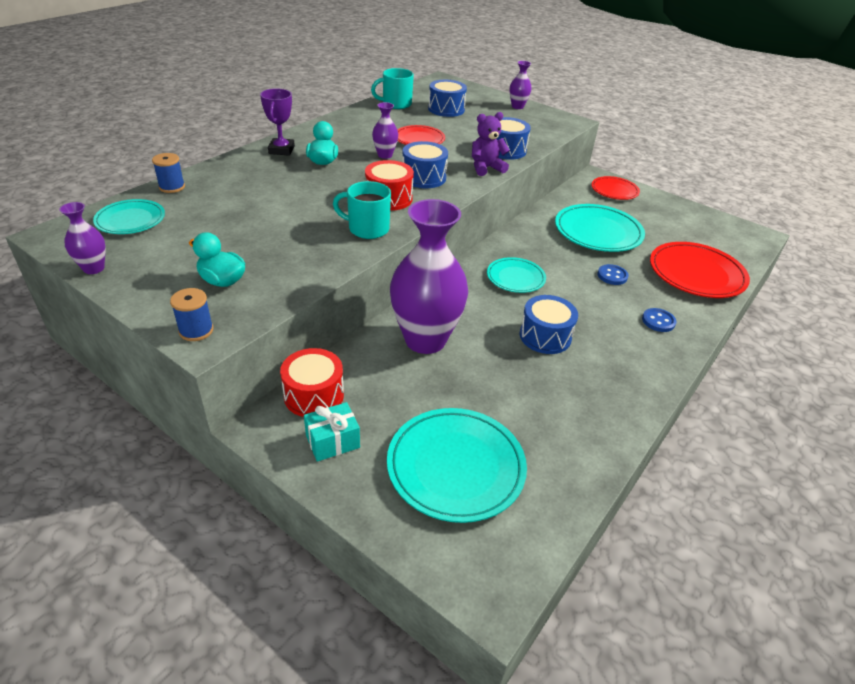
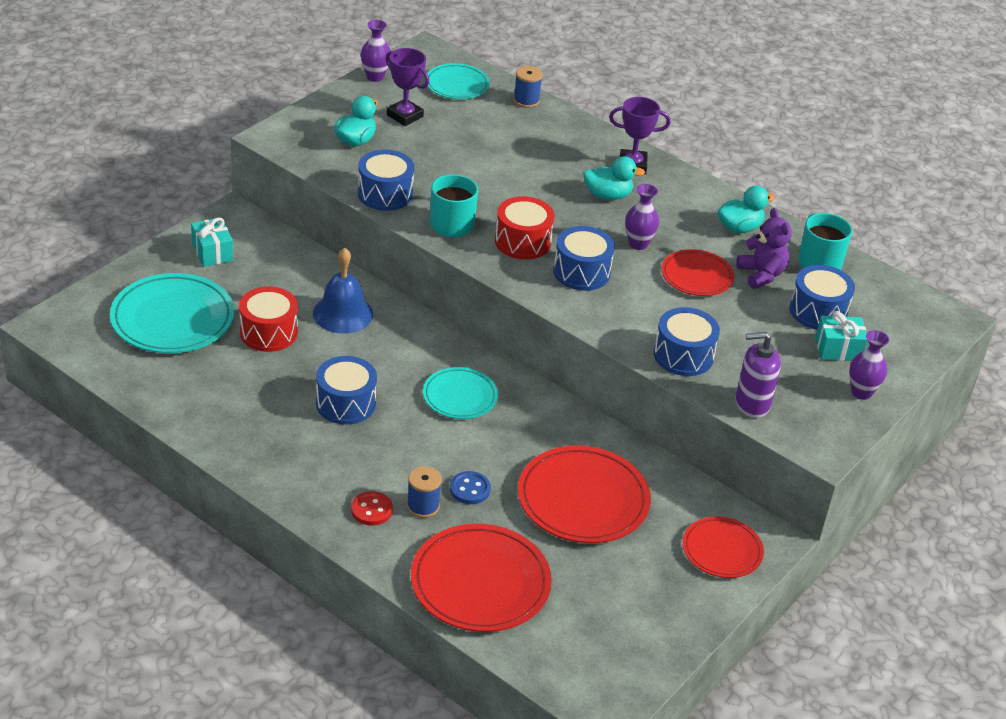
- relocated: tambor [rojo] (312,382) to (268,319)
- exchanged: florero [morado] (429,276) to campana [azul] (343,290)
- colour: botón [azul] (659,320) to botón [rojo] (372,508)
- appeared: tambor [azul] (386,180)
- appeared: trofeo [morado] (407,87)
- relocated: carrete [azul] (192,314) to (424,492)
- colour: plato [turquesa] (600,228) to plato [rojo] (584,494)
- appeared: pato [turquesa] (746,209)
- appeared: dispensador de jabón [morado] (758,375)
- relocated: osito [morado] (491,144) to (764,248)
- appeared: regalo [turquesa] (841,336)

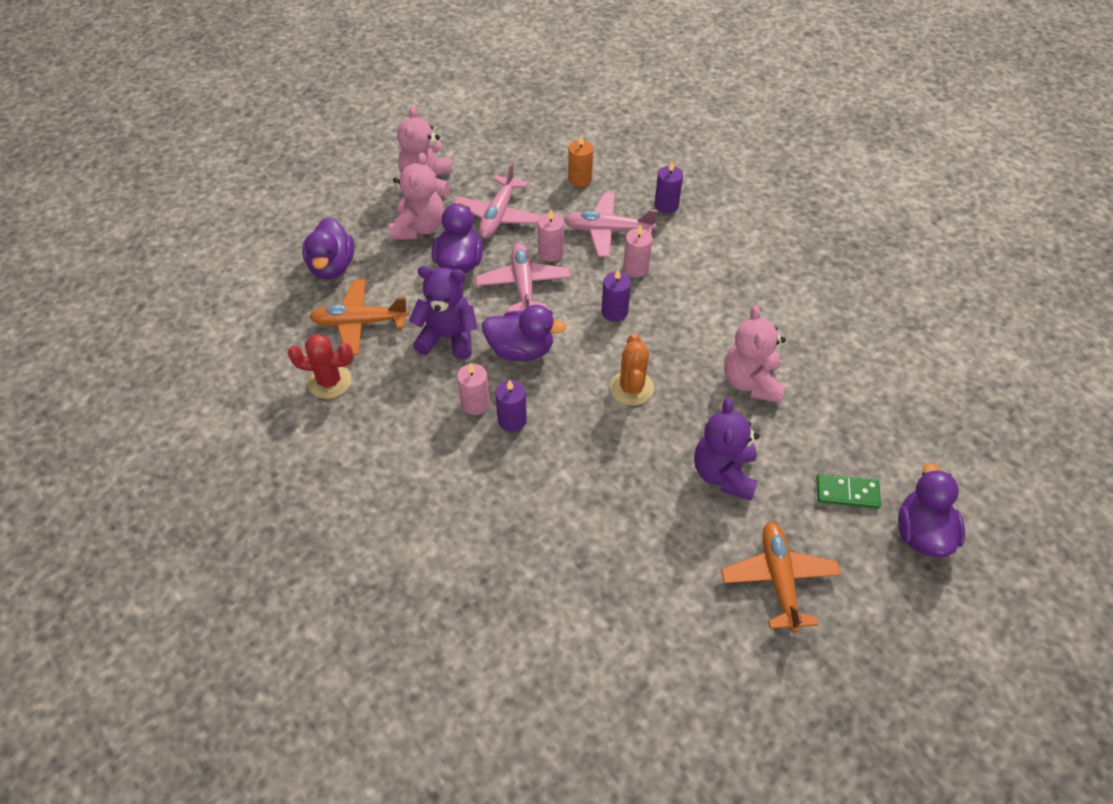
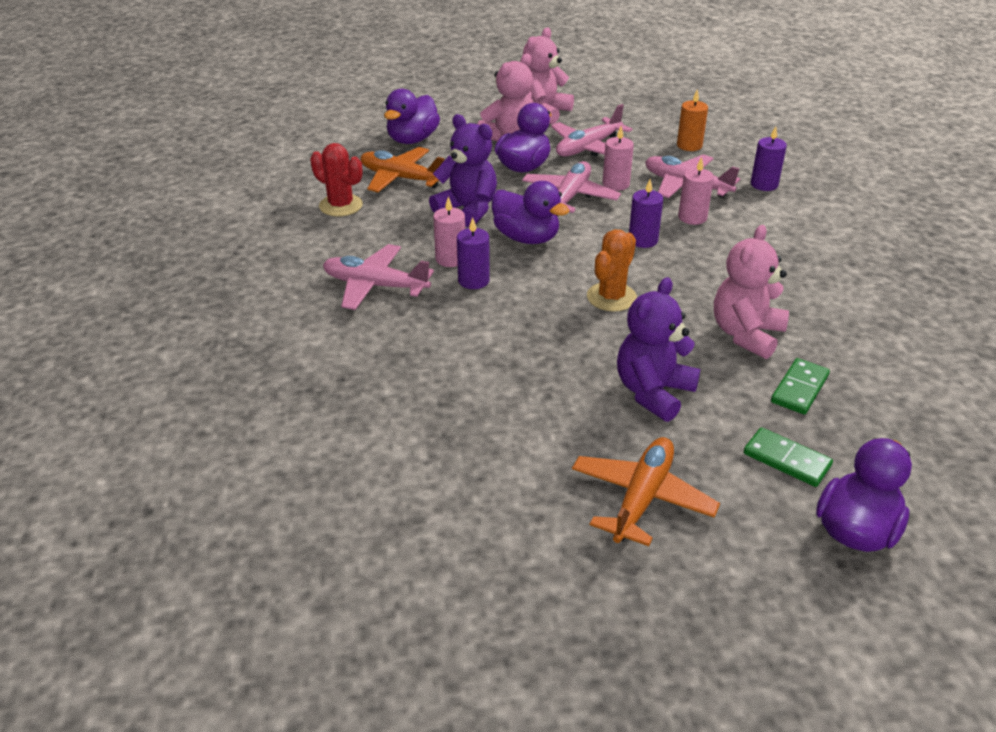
- appeared: avión [rosa] (378,277)
- appeared: ficha de dominó [verde] (800,386)

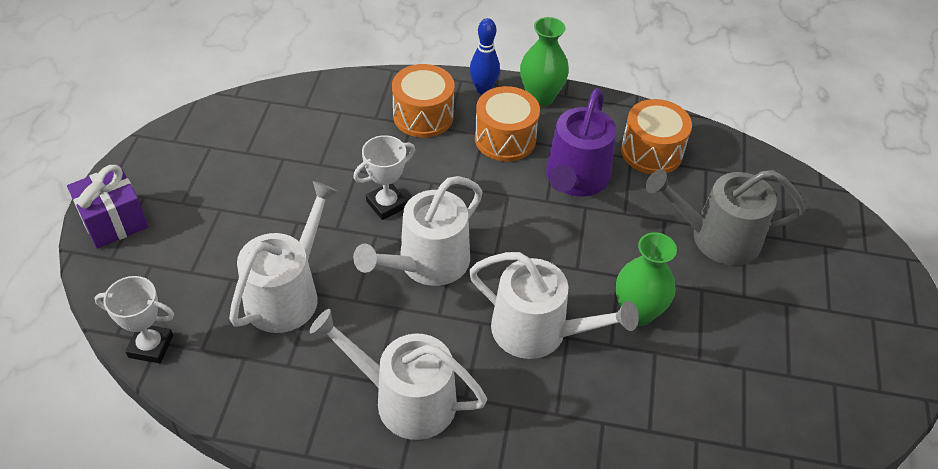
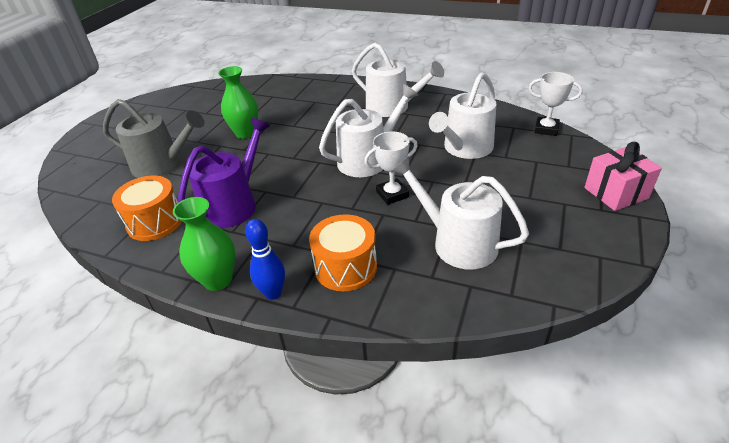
- relocated: regadera [blanco] (554,305) to (460,212)
- colour: regalo [morado] (107,207) to regalo [rosa] (623,176)
- missing: tambor [naranja] (507,123)

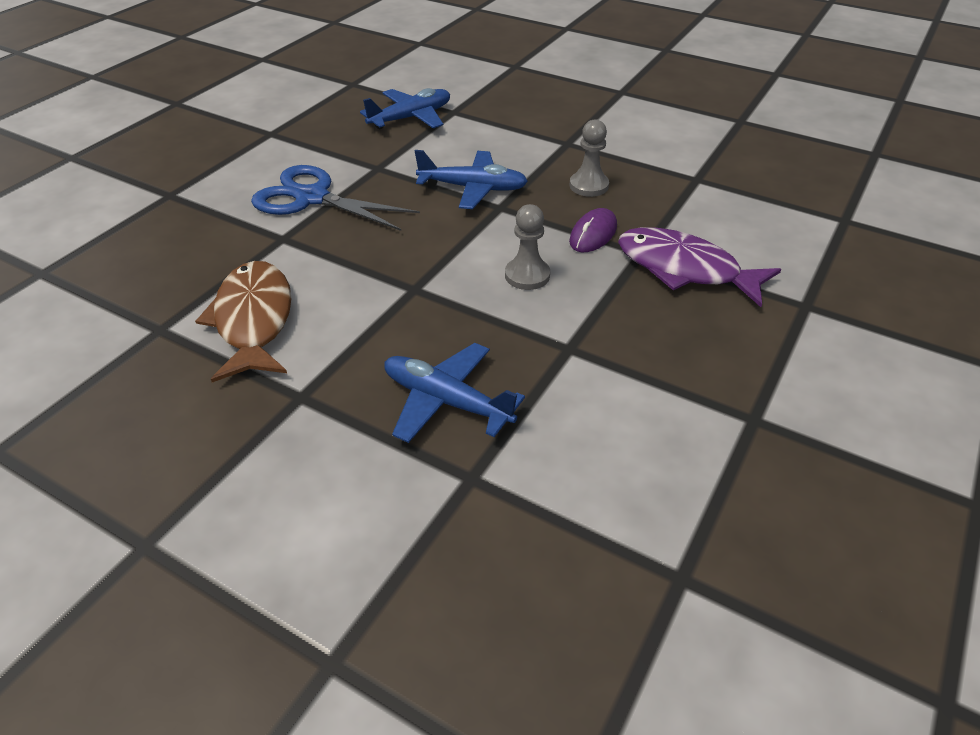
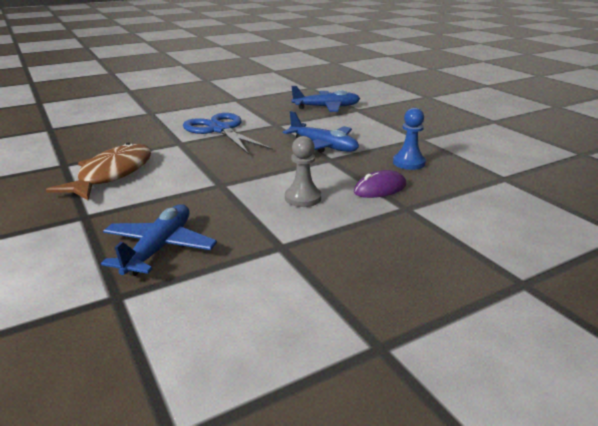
- spun: avión [azul] (454,393) = (159,240) 45 degrees clockwise
- colour: peón [gris] (589,158) to peón [azul] (409,139)
- missing: pez [morado] (699,267)

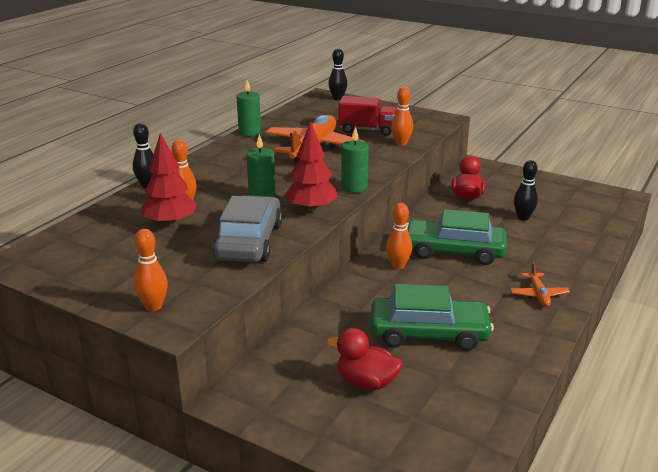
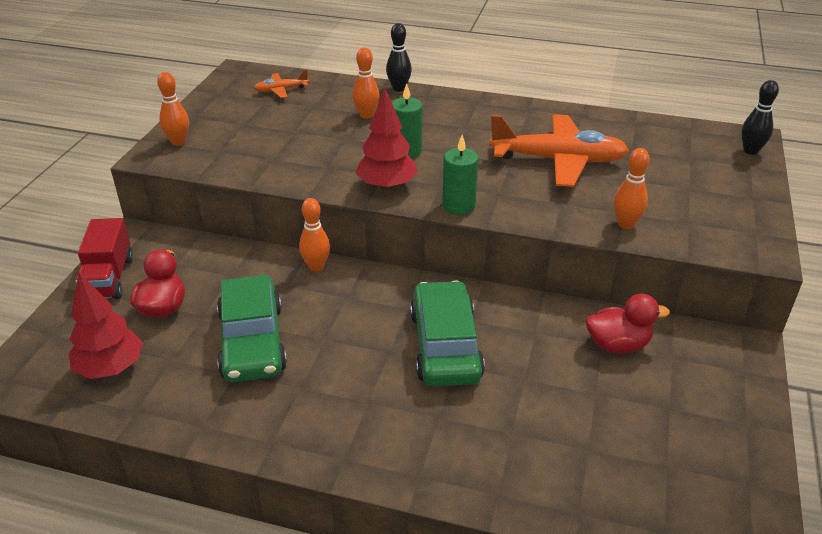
- relocated: árbol [rojo] (169,180) to (106,325)
- relocated: camión [rojo] (367,116) to (104,258)
- relocated: avión [naranja] (540,284) to (281,84)
- relocated: bolo [naranja] (399,236) to (314,234)
- missing: coche [gris] (248,228)
- missing: vela [verde] (249,108)
- missing: bolo [negro] (526,190)

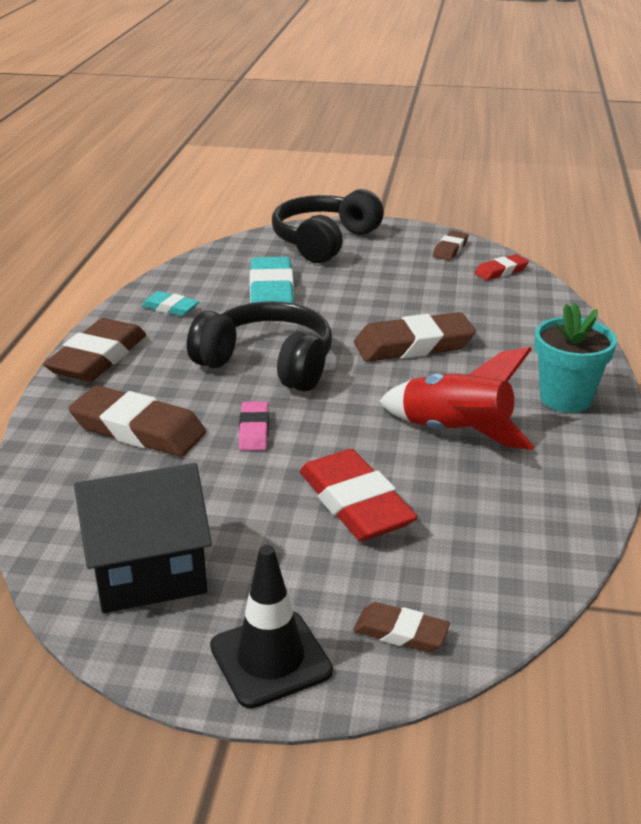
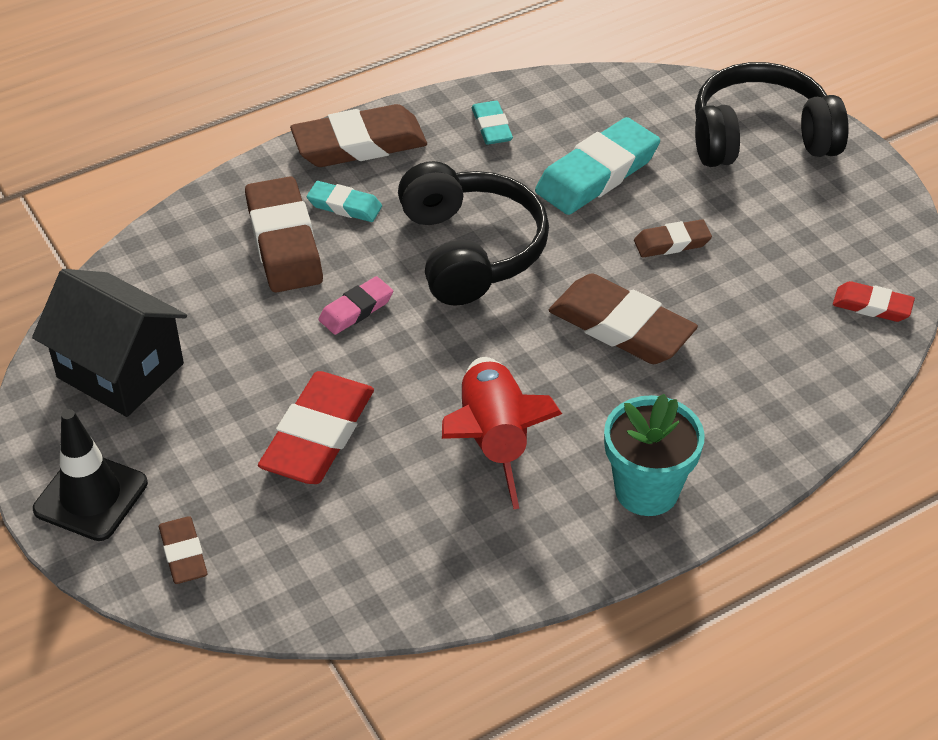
- appeared: goma de borrar [turquesa] (344,201)
- relocated: goma de borrar [marrón] (450,245) to (673,238)

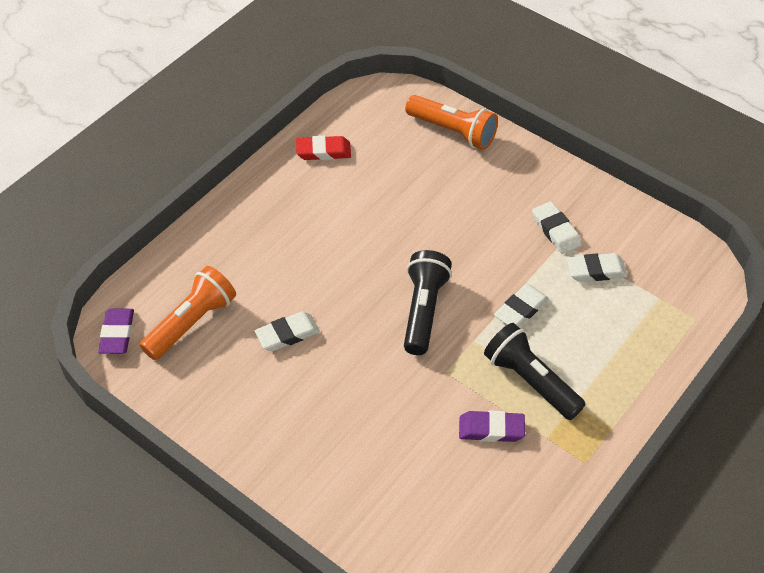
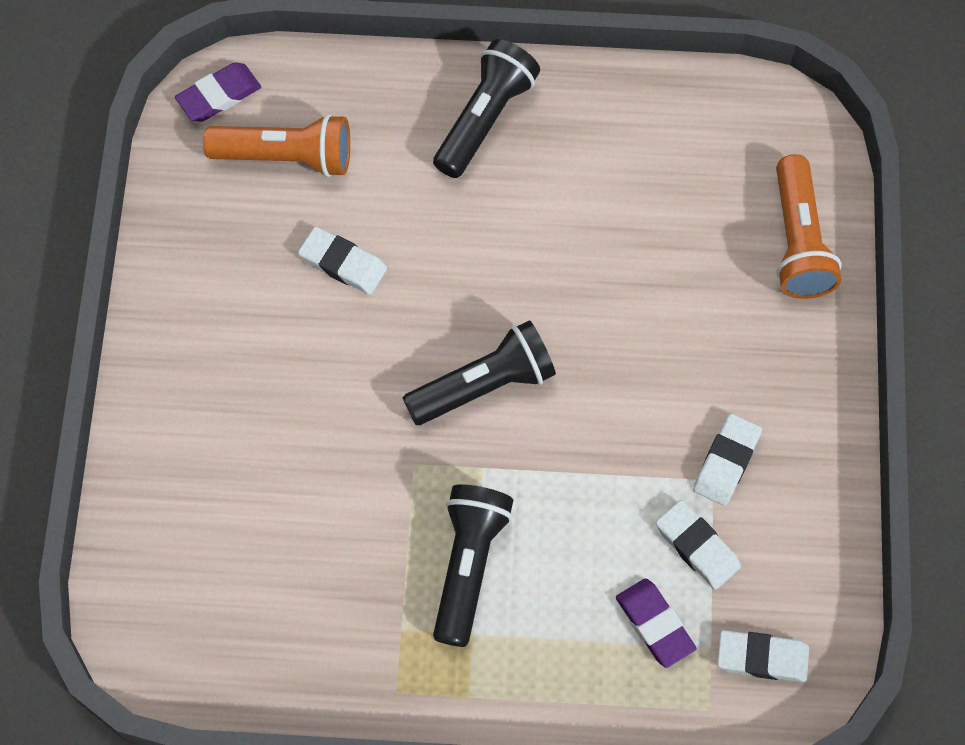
- appeared: lámpara de mano [negro] (486,108)
- relocated: goma de borrar [morado] (492,426) to (656,623)
- relocated: goma de borrar [blanco] (521,305) to (763,656)
- missing: goma de borrar [rojo] (323,148)

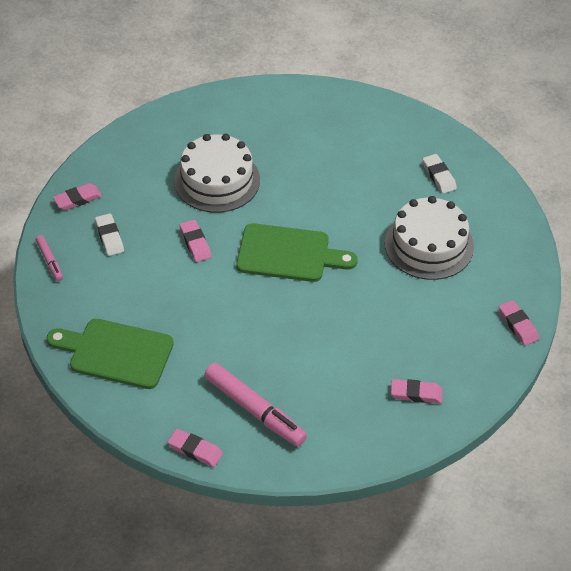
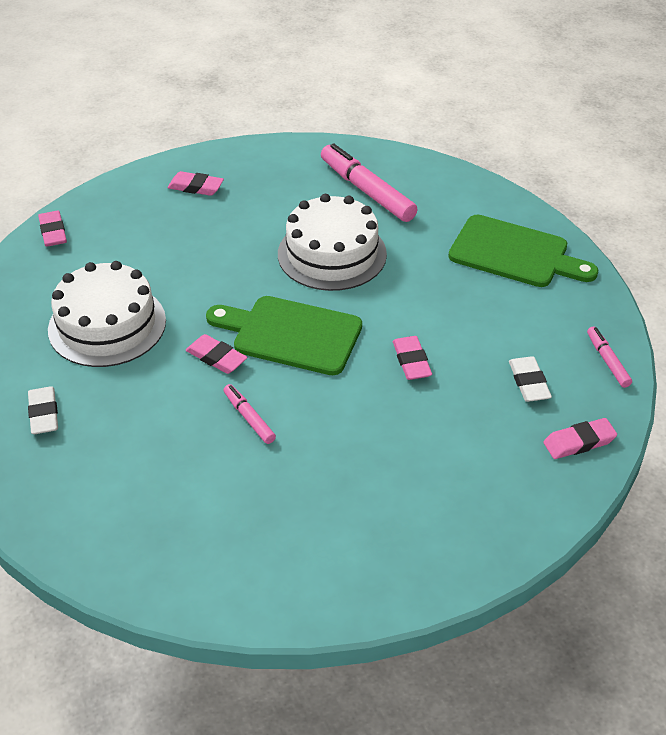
- relocated: goma de borrar [rosa] (195,448) to (216,354)
- appeared: rotulador [rosa] (250,414)
- relocated: tarta [blanco] (217,173) to (332,242)

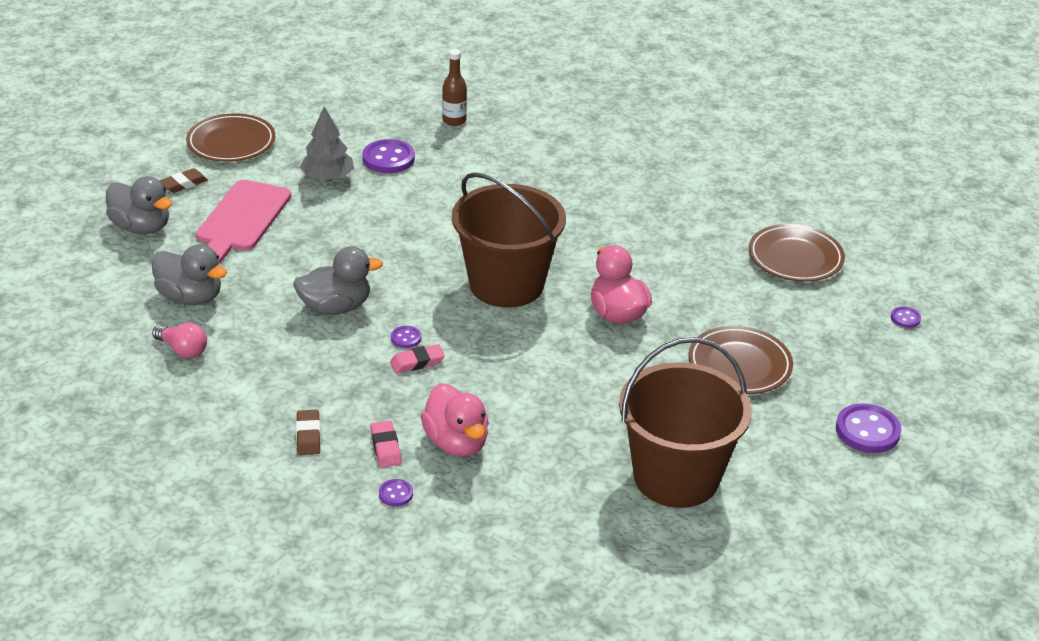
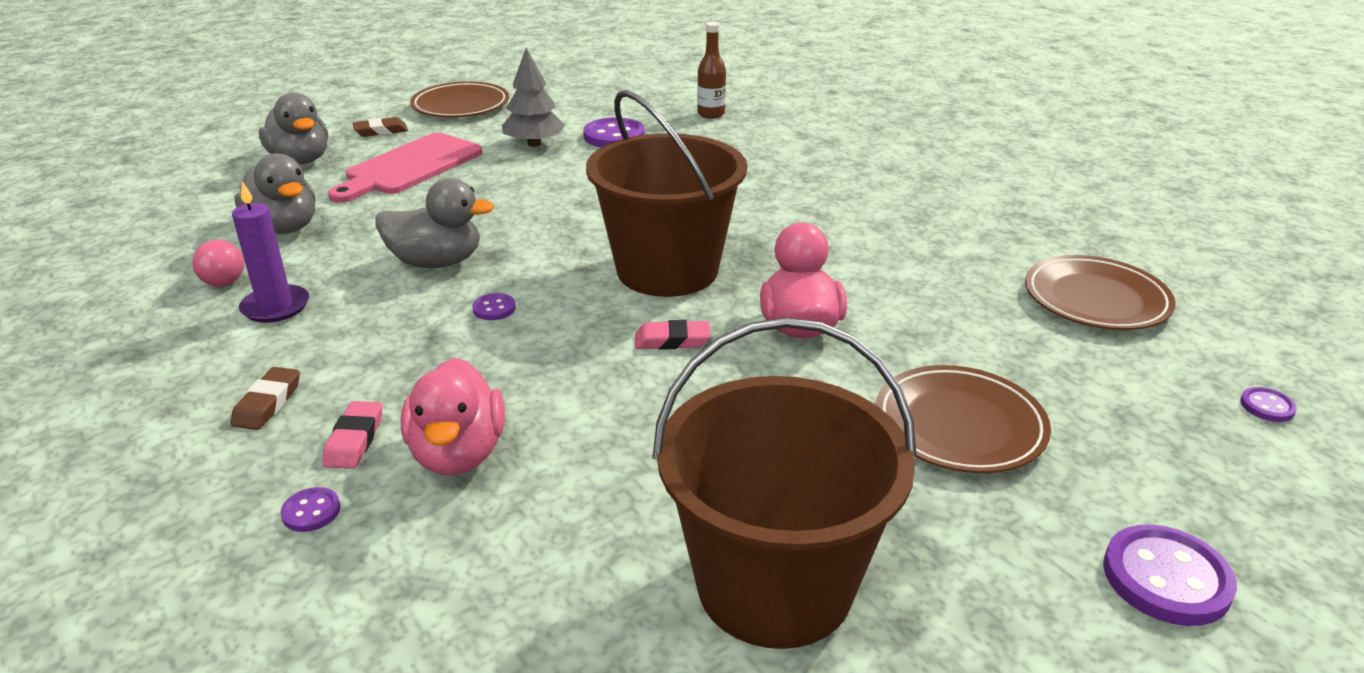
- appeared: vela [morado] (270,252)
- relocated: goma de borrar [rosa] (417,358) to (673,335)

